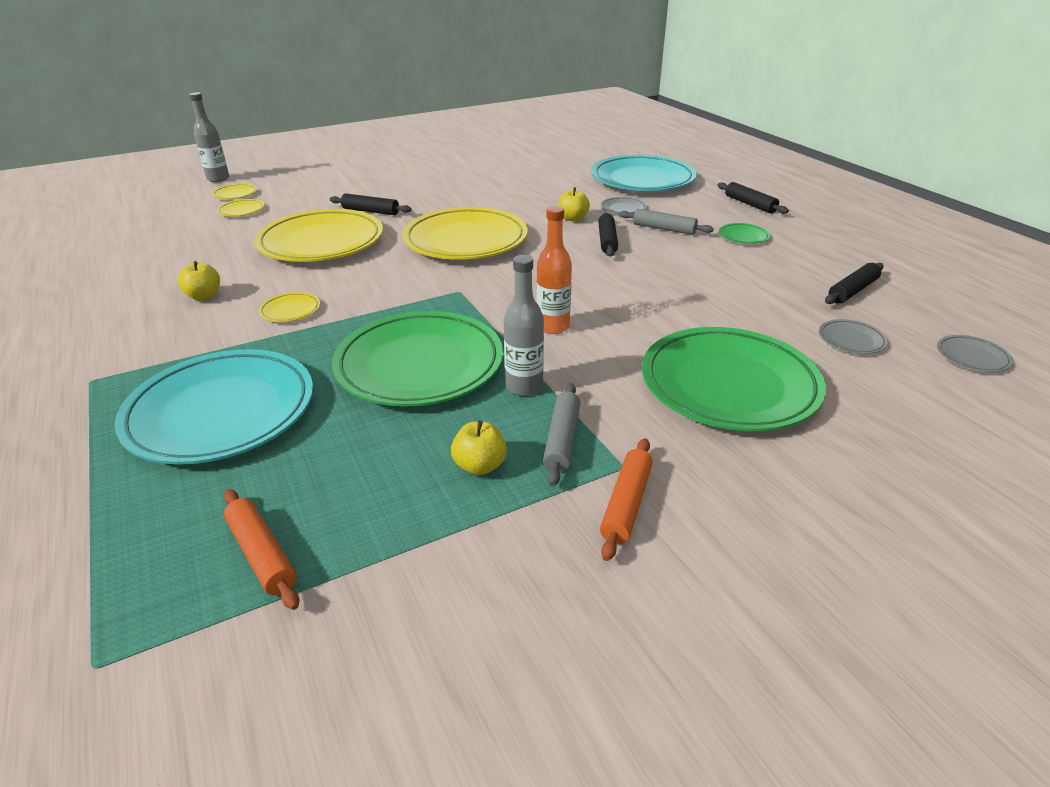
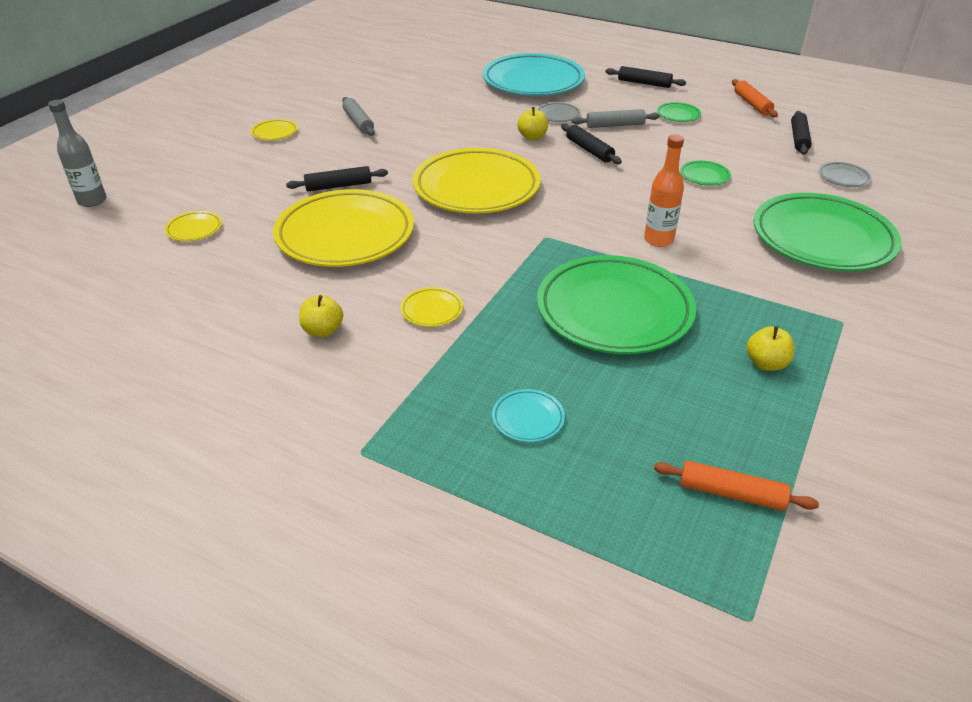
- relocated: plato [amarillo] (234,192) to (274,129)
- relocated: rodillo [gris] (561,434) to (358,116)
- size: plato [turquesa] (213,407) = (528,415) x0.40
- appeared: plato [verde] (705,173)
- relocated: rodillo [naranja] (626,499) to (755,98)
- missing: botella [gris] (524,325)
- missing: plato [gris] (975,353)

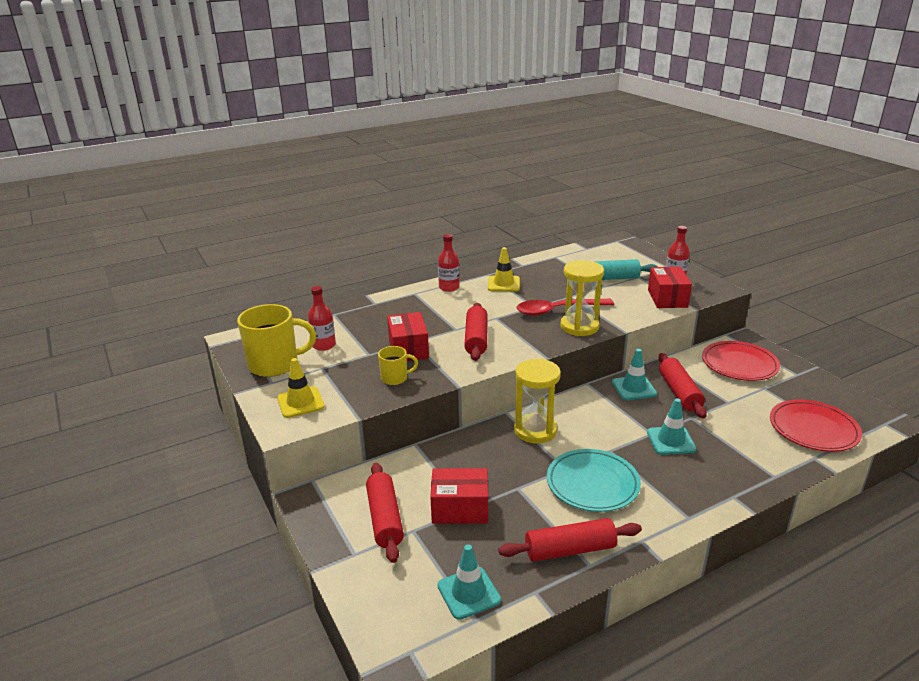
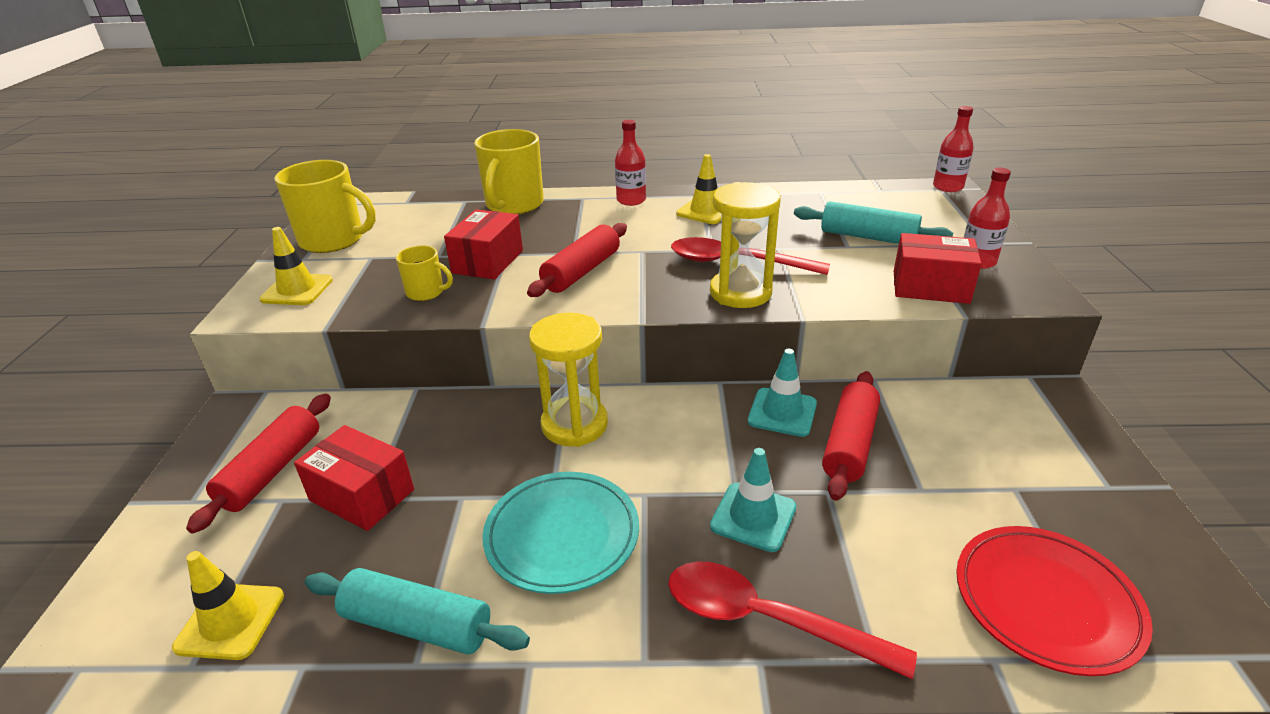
- colour: cono de tráfico [turquesa] (469,582) to cono de tráfico [amarillo] (228,605)
- colour: rodillo [rojo] (570,540) to rodillo [turquesa] (417,611)
- appeared: taza [amarillo] (509,171)
- appeared: cuchara [rojo] (792,620)
- spun: caja [rojo] (670,287) = (938,268) 75 degrees clockwise
- relocated: botella [rojo] (322,318) to (953,149)
- missing: plato [rojo] (741,361)

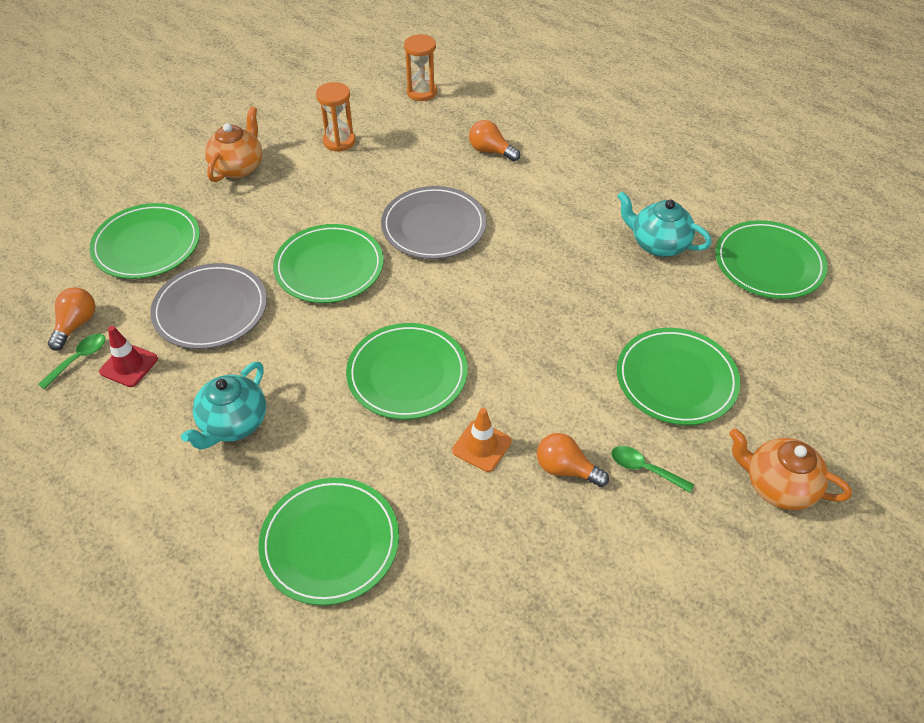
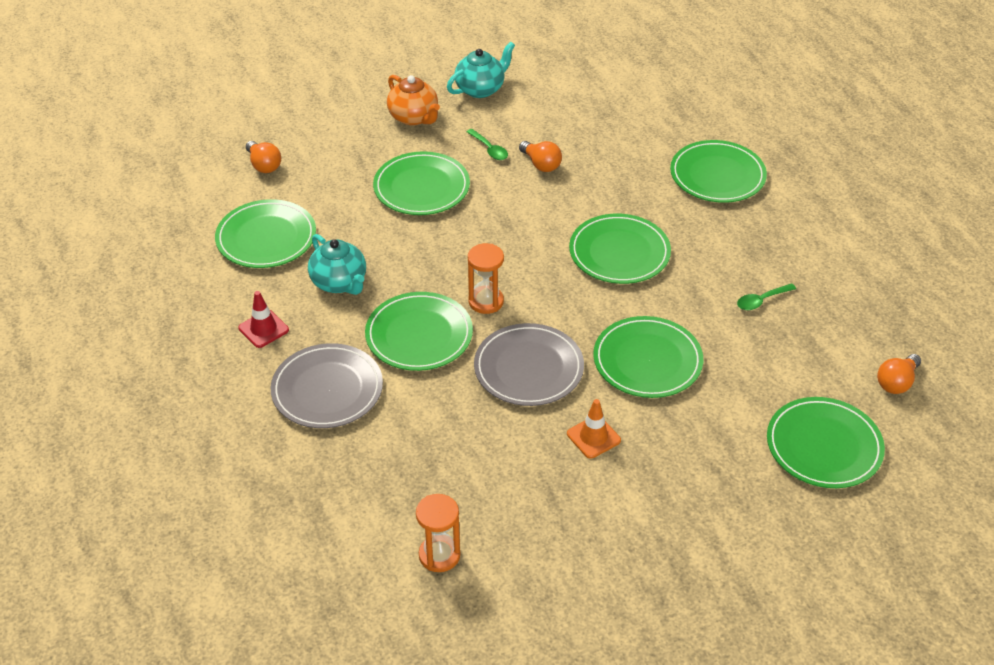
- relocated: cono de tráfico [rojo] (128,356) to (263,319)
- relocated: bombilla [naranja] (494,140) to (263,157)
- relocated: plato [gris] (208,306) to (327,385)
- appeared: plato [verde] (419,331)
- relocated: tetera [turquesa] (223,406) to (481,70)
- relocated: reloj de arena [naranja] (335,117) to (486,278)
- relocated: cono de tráfico [naranja] (482,440) to (594,429)
- relocated: cuchara [verde] (71,361) to (766,296)
- missing: tetera [naranja] (233,144)

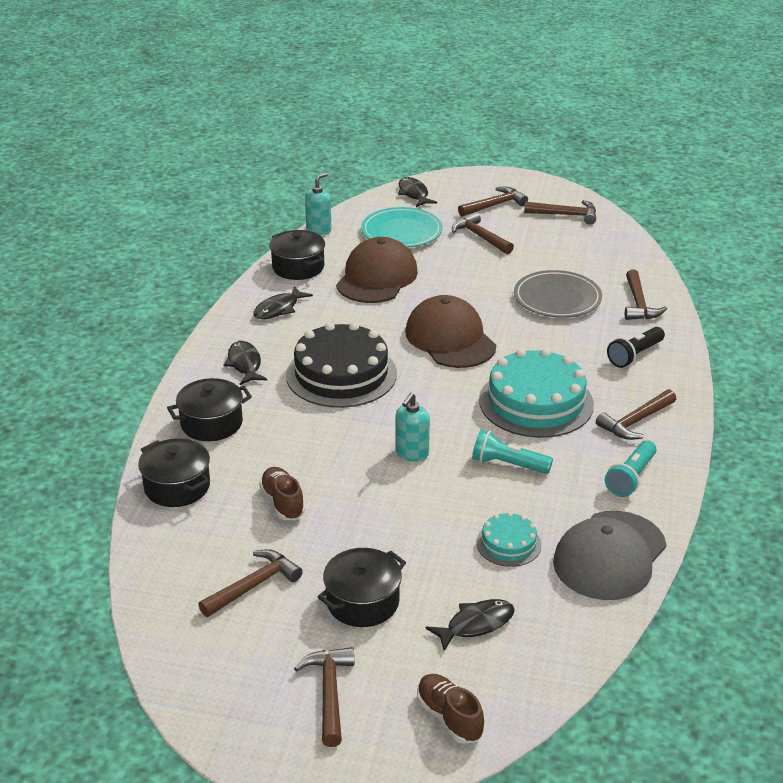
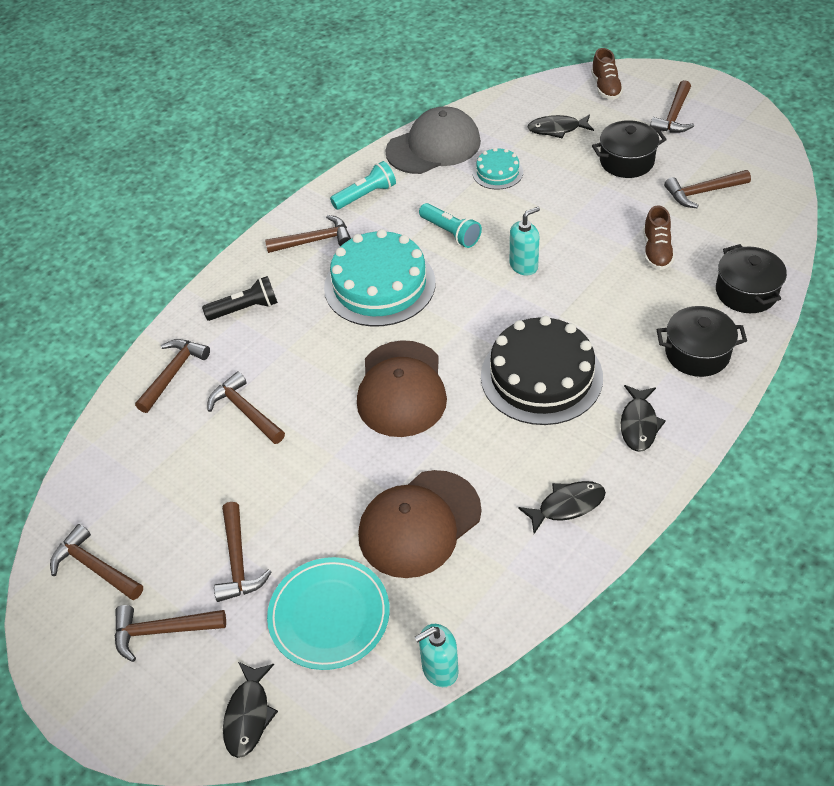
- exchanged: plato [gris] (558,294) to martillo [marrón] (246,408)
- missing: olla [negro] (297,255)

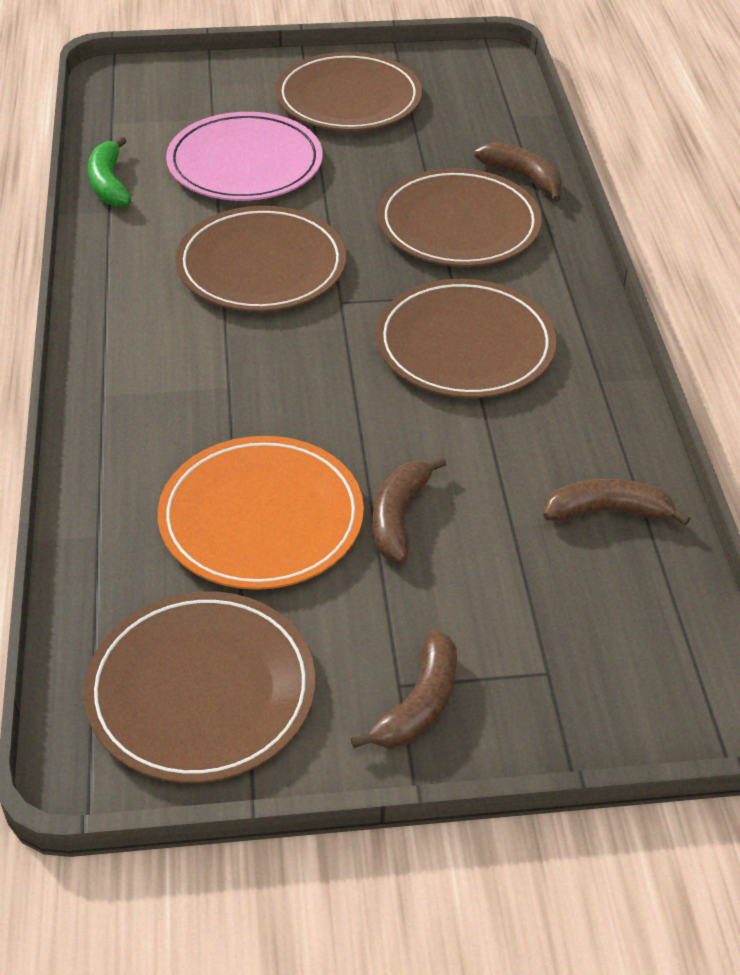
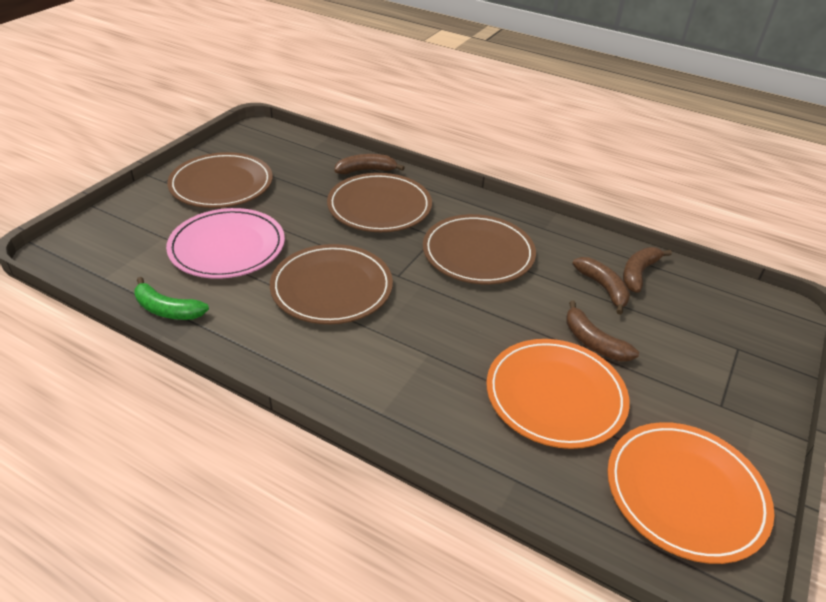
- relocated: plátano [marrón] (403,689) to (601,286)
- colour: plato [marrón] (199,687) to plato [naranja] (690,493)

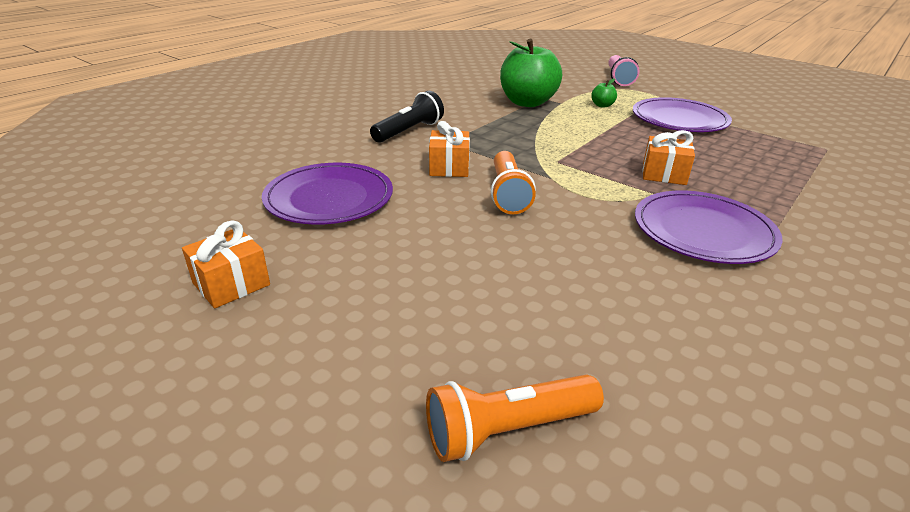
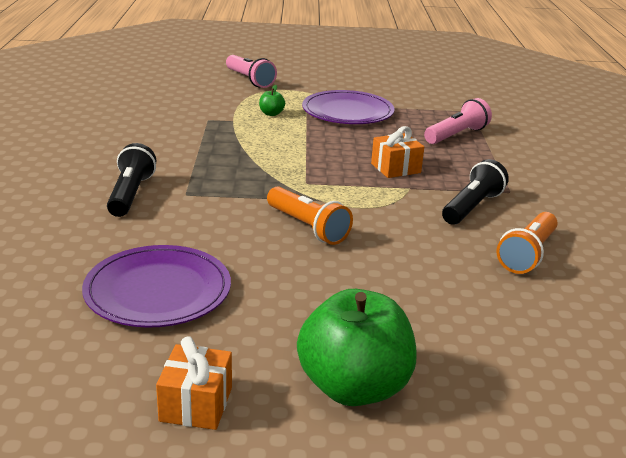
- relocated: manzana [verde] (531,73) to (357,347)
- appeared: lámpara de mano [rosa] (458,121)
- exchanged: plato [morado] (709,227) to lámpara de mano [negro] (475,192)
- relocated: lámpara de mano [naranja] (515,418) to (527,243)
- missing: regalo [naranja] (449,149)

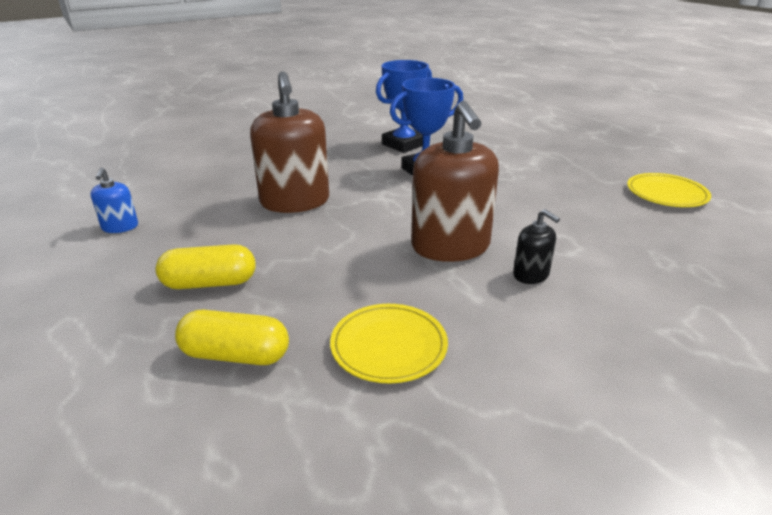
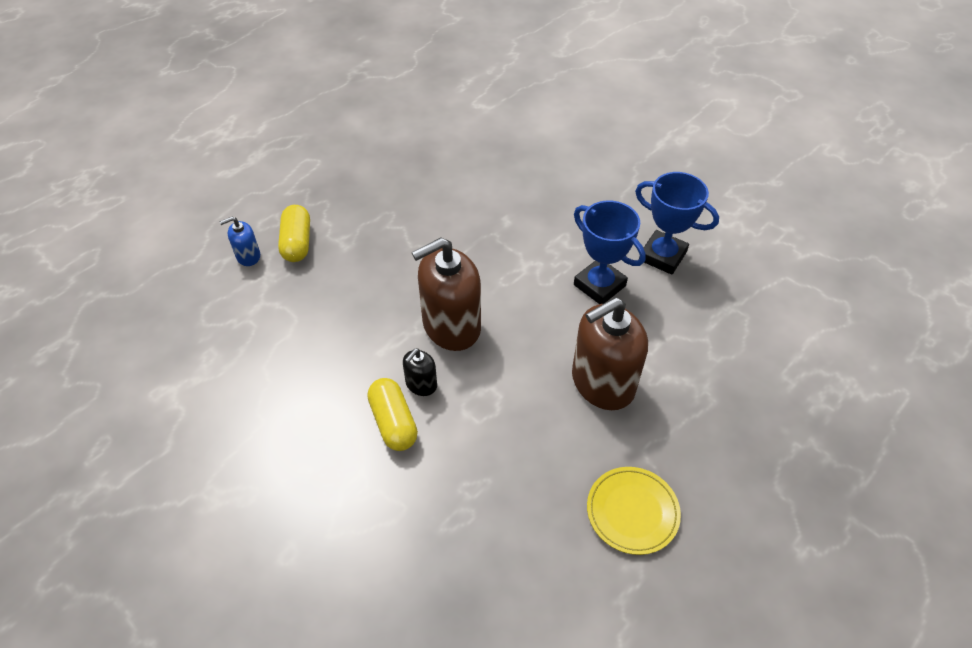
- relocated: dispensador de jabón [azul] (114,200) to (239,241)
- relocated: cápsula [amarillo] (206,266) to (392,414)
- relocated: dispensador de jabón [marrón] (289,142) to (610,353)
- missing: plato [amarillo] (389,344)

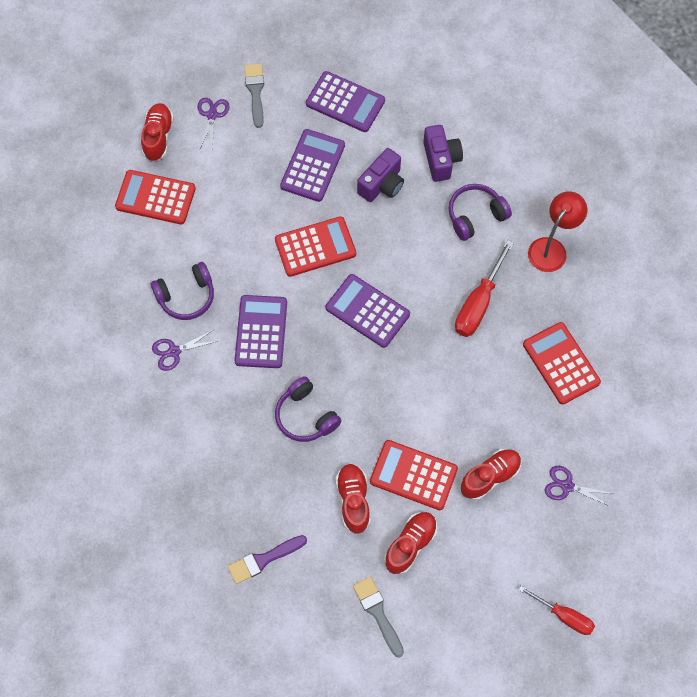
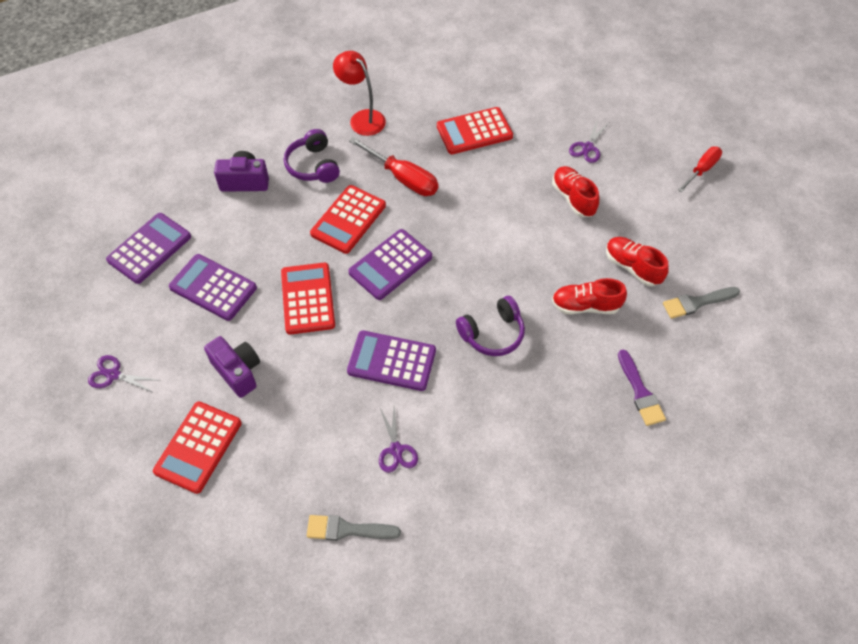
- relocated: cámara [morado] (380,175) to (232,367)
- relocated: pincel [gris] (254,96) to (354,528)
- relocated: calculadora [rojo] (414,475) to (348,219)
- missing: zapato [rojo] (157,132)
- missing: auriculares [morado] (182,291)

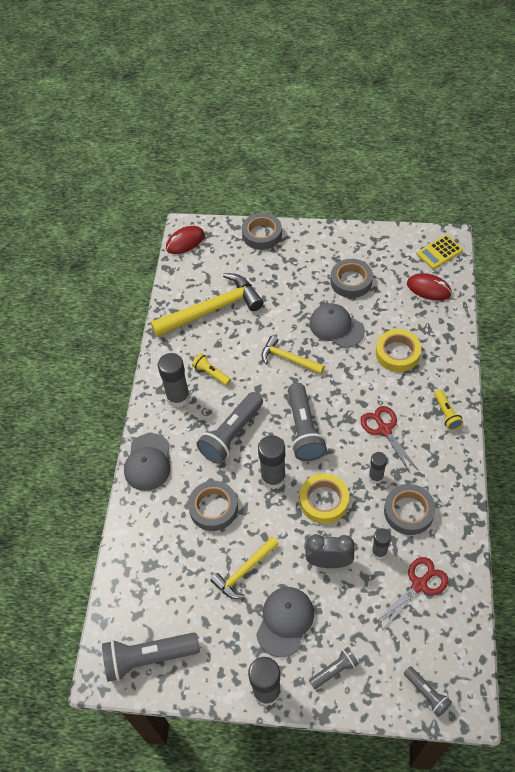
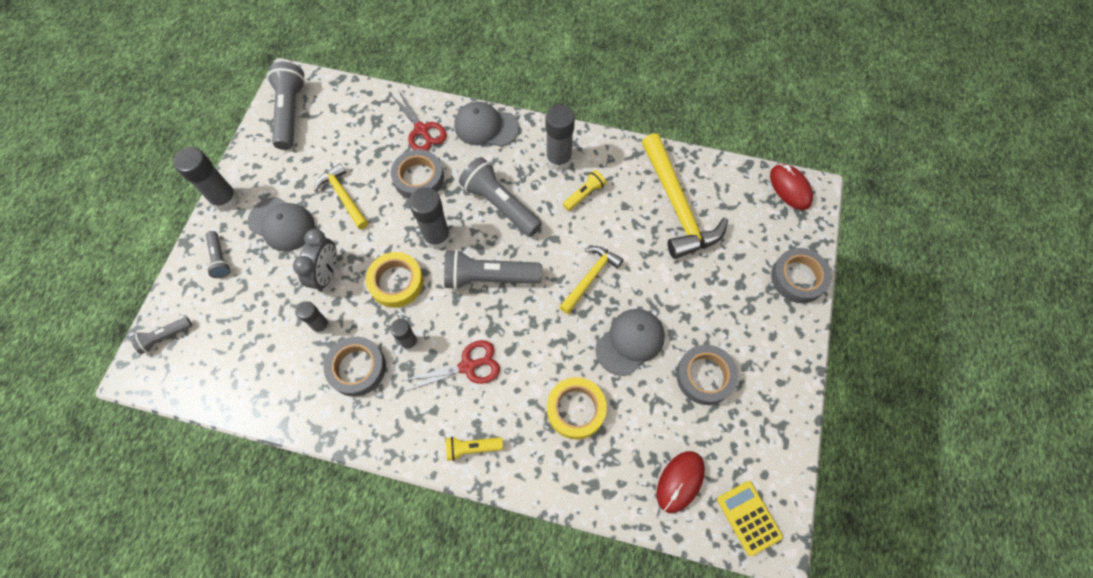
- relocated: tijeras [rojo] (412,593) to (419,120)

